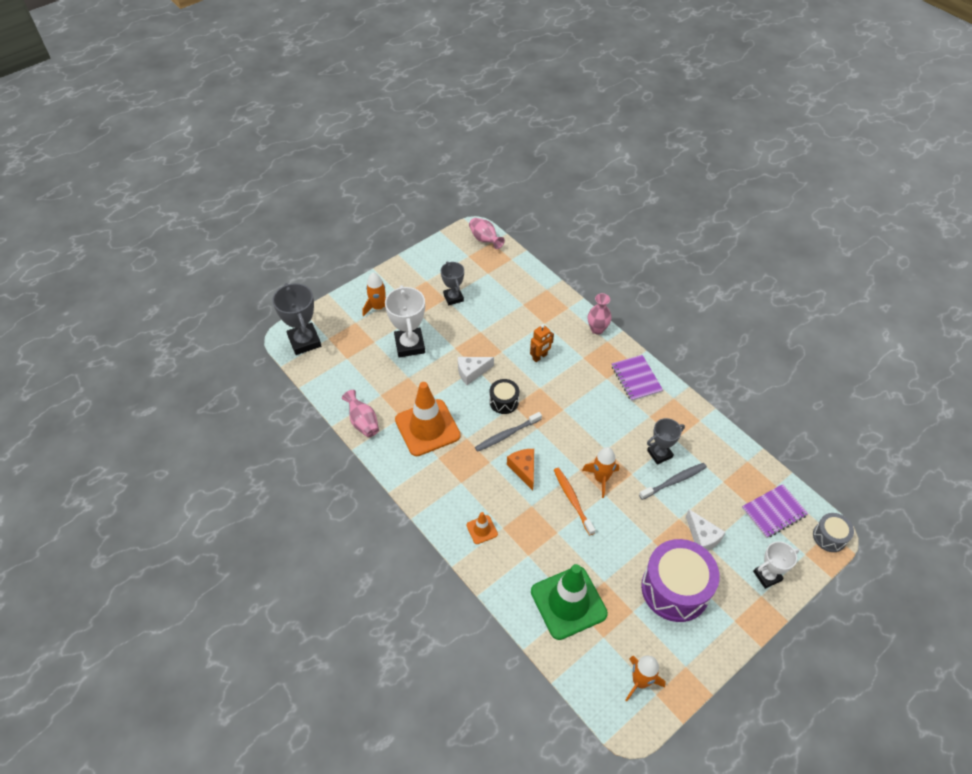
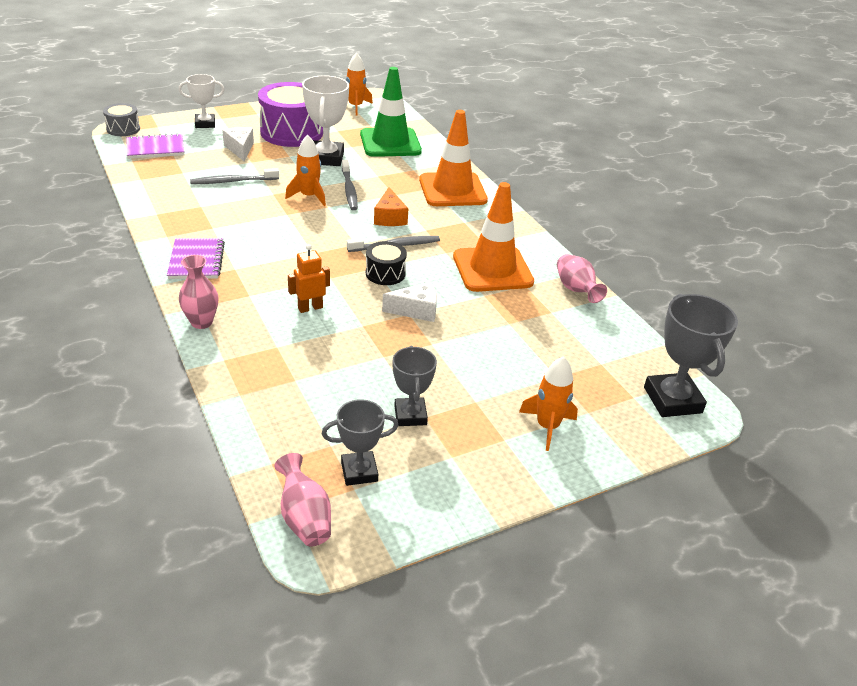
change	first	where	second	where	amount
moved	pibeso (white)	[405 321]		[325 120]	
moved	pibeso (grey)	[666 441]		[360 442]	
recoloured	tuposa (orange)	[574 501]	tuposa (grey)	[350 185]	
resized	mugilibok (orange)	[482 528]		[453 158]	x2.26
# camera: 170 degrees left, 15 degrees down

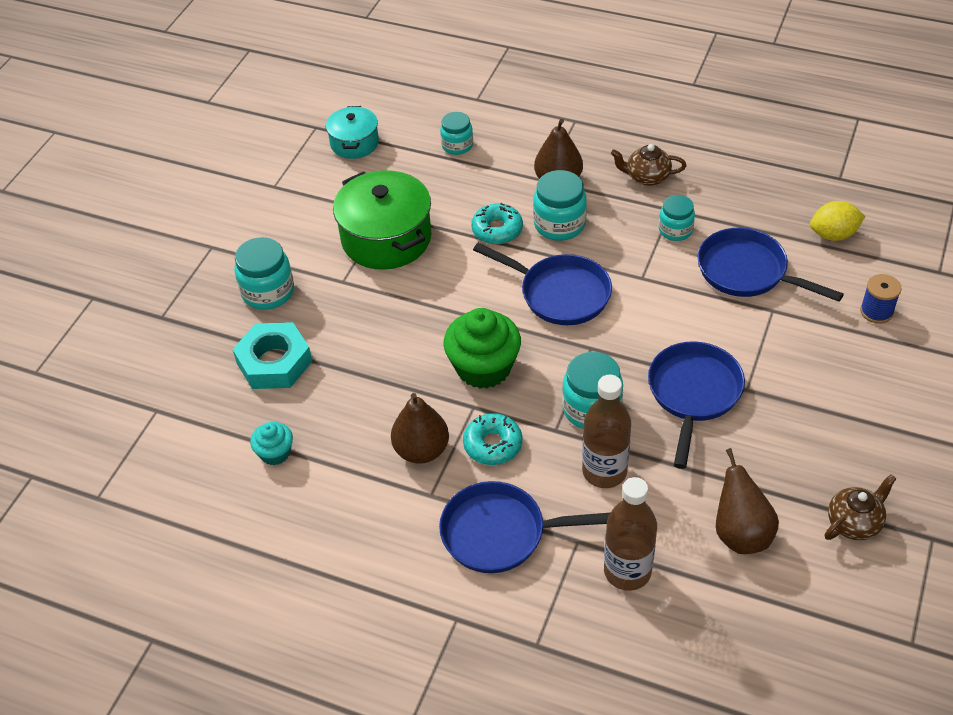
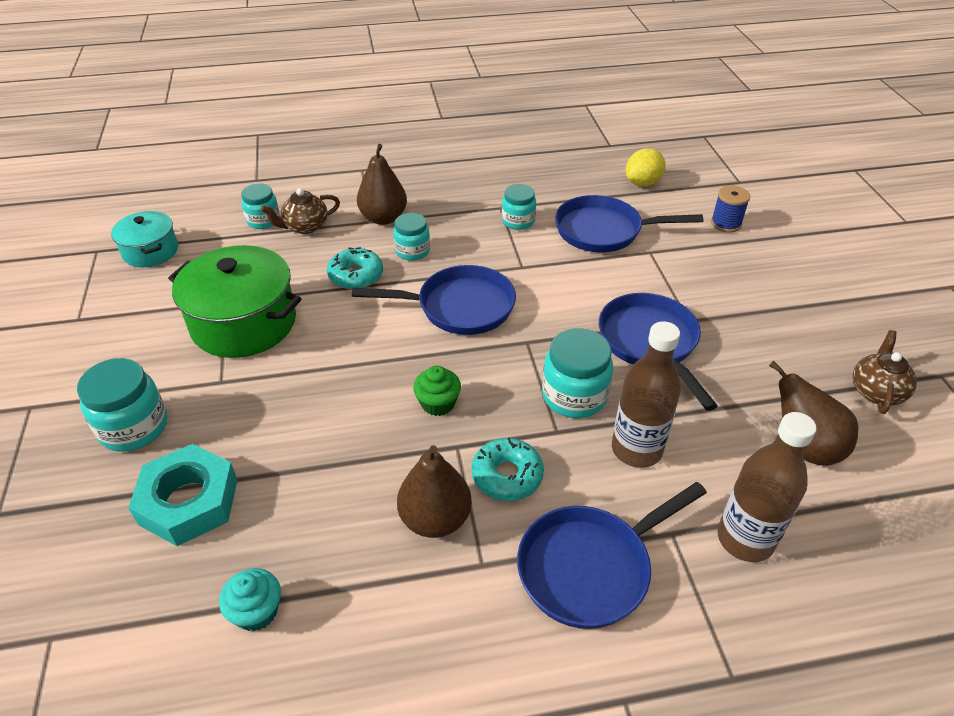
change	first	where	second	where	amount
moved	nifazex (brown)	[649 165]		[300 211]	
resized	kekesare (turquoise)	[560 205]		[411 237]	x0.65
resized	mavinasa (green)	[482 348]		[437 391]	x0.53
# camera: 35 degrees left, 5 degrees down

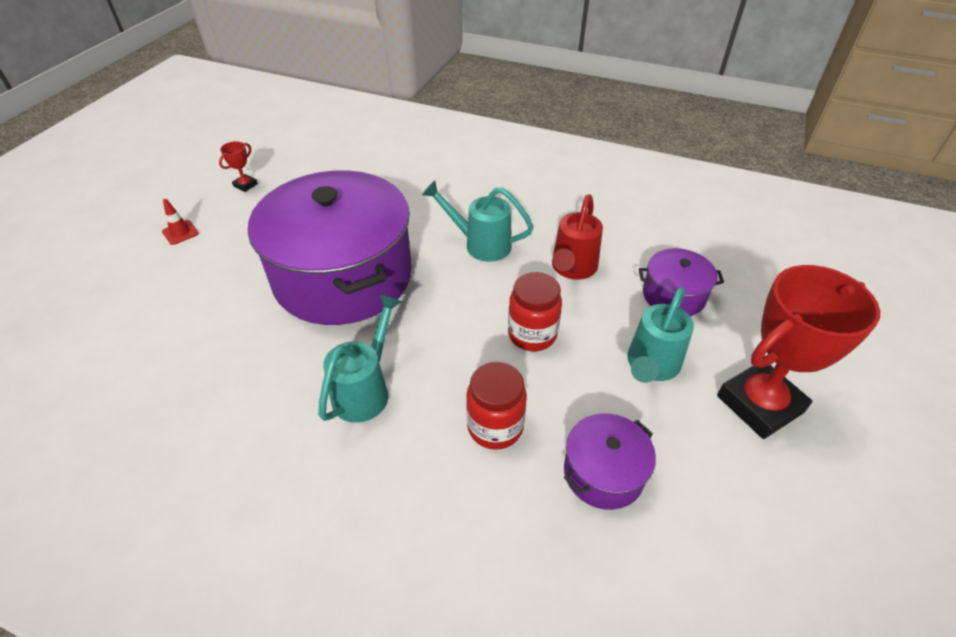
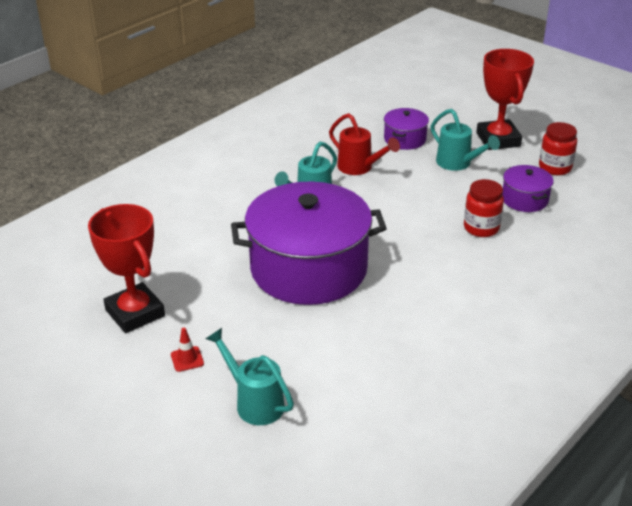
change	first	where	second	where	amount
resized	pibeso (red)	[238 166]		[126 268]	x2.50
moved	kekesare (red)	[535 311]		[558 148]	
moved	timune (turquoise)	[360 358]		[250 376]	
# camera: 70 degrees left, 10 degrees down

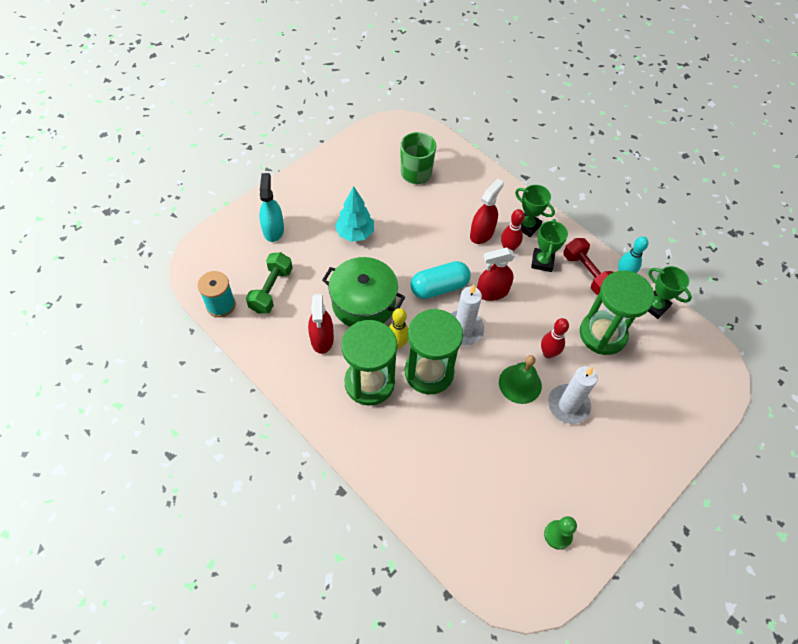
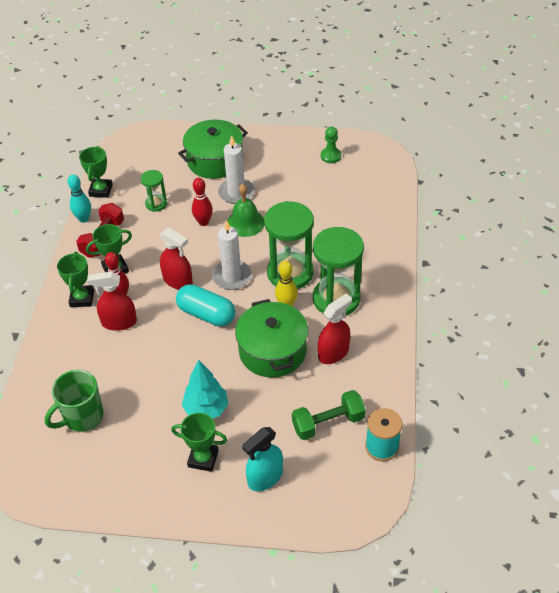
change	first	where	second	where	amount
resized	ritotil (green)	[617 313]		[153 191]	x0.50
added			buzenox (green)	[213 149]	
added			pibeso (green)	[199 442]	
# camera: 125 degrees left, 10 degrees down

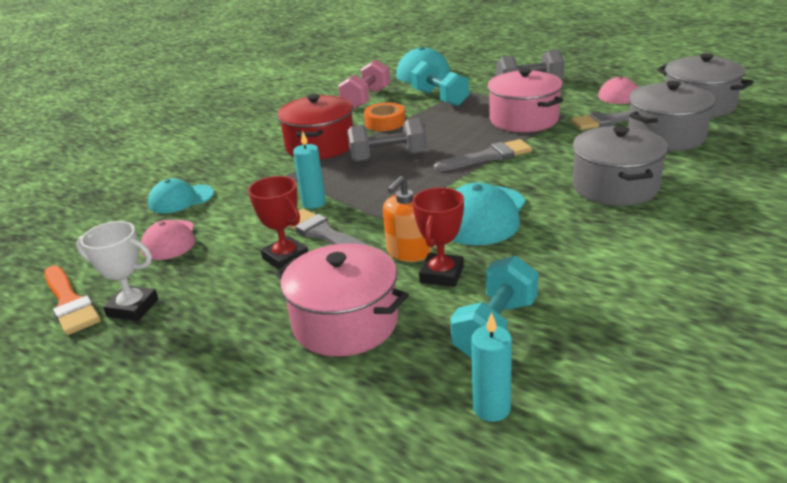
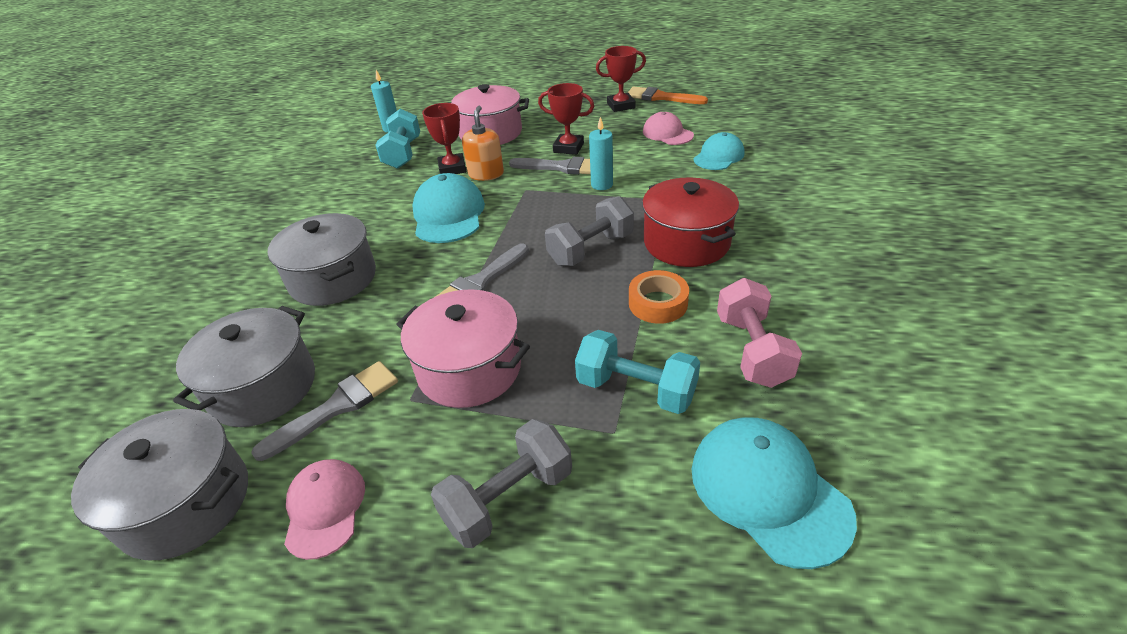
change	first	where	second	where	amount
recoloured	pibeso (white)	[117 271]	pibeso (red)	[621 79]	
# camera: 150 degrees right, 10 degrees up

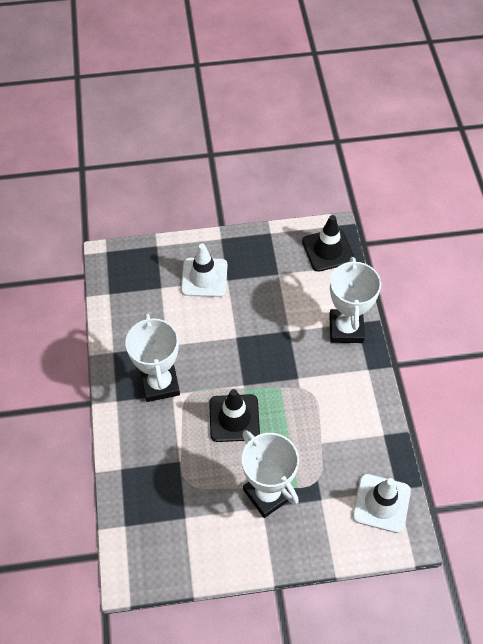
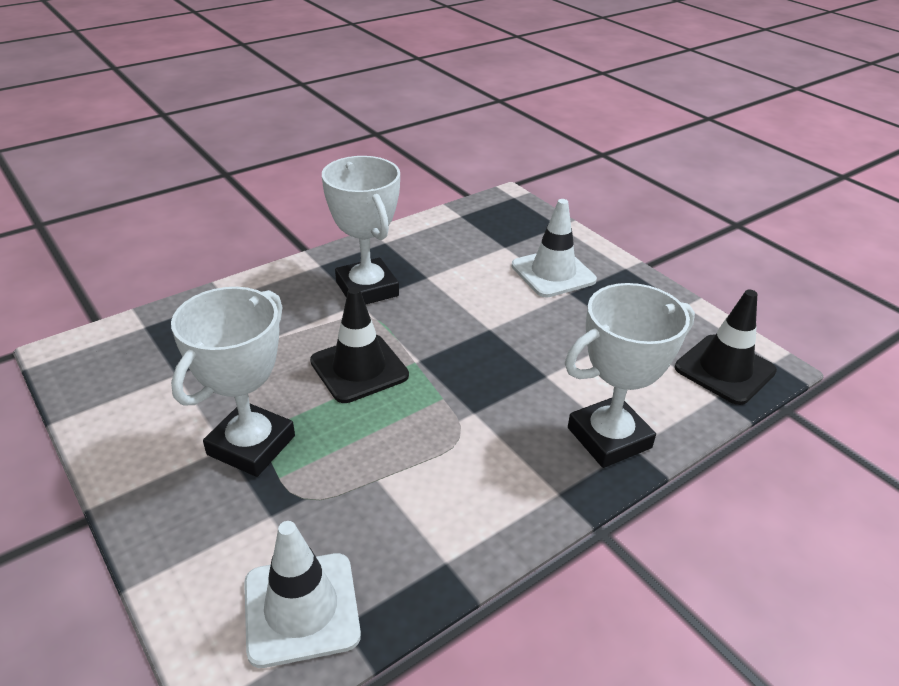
change	first	where	second	where	amount
turned	pibeso (white)	[152 357]		[361 230]	75 degrees counterclockwise
# camera: 60 degrees right, 20 degrees down

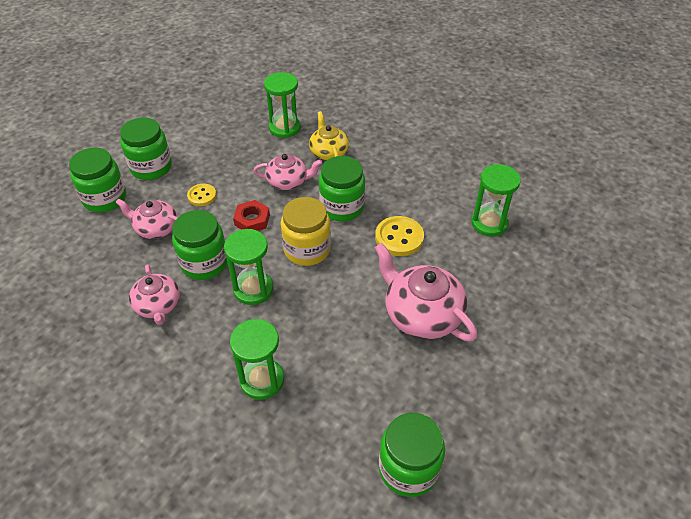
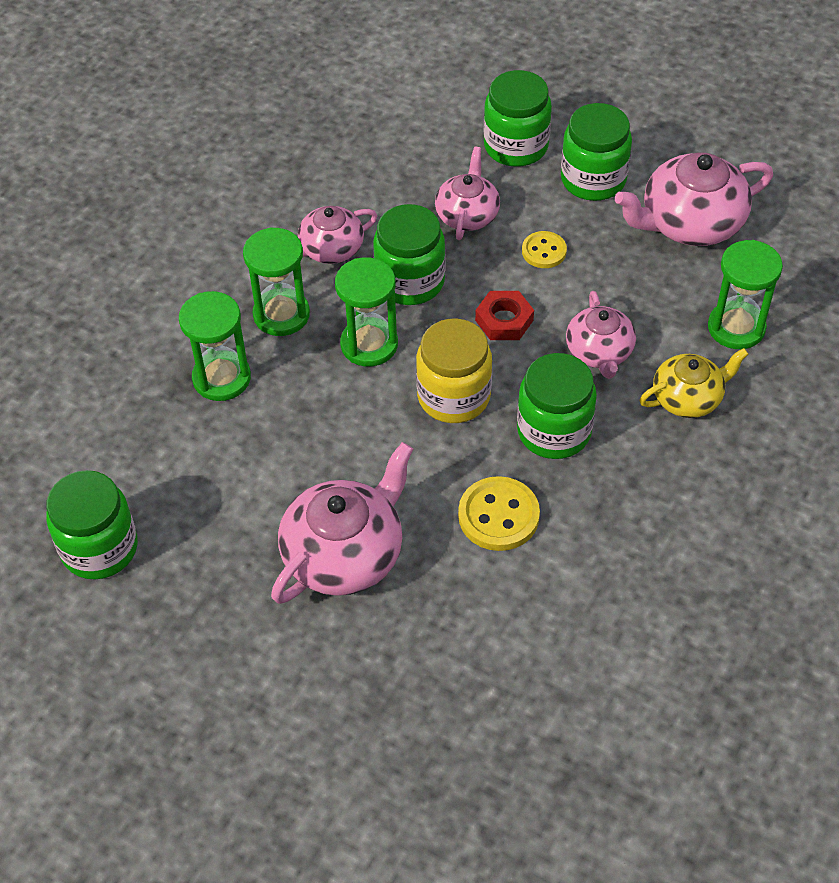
change	first	where	second	where	amount
moved	ritotil (green)	[496 200]		[276 281]	
added			nifazex (pink)	[694 199]	
# camera: 85 degrees right, 5 degrees up

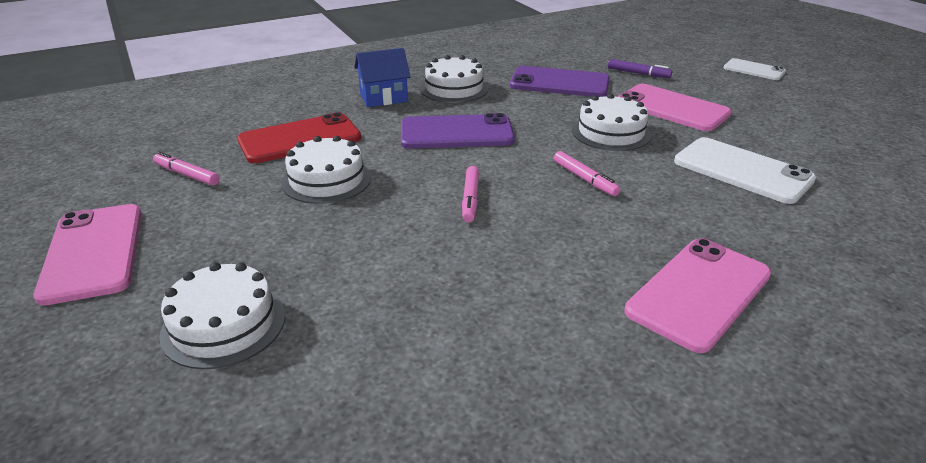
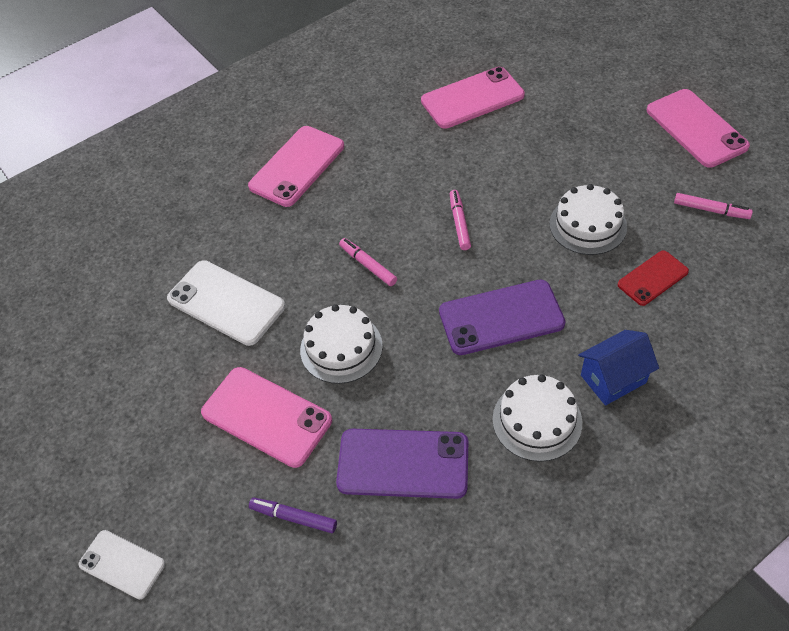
change	first	where	second	where	amount
resized	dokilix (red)	[299 137]		[653 278]	x0.60
removed	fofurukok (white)	[222 315]			
added			dokilix (pink)	[473 98]	
# camera: 175 degrees right, 20 degrees up

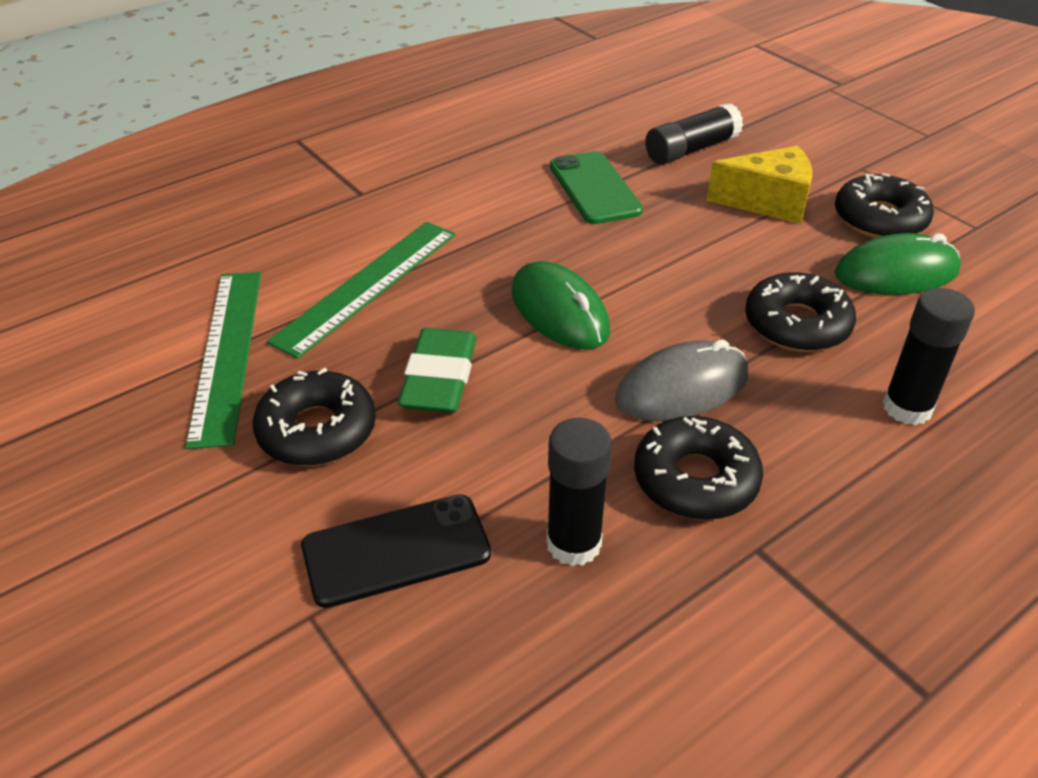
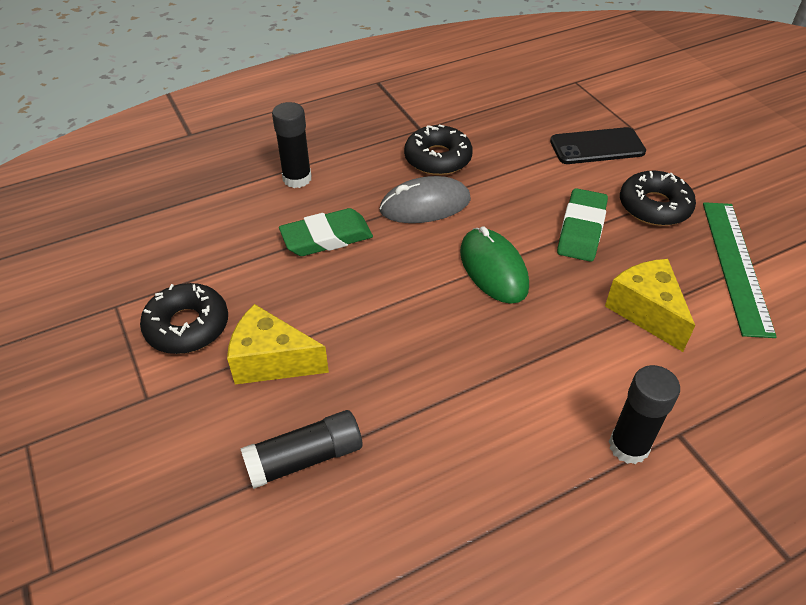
change	first	where	second	where	amount
removed	dokilix (green)	[596 187]			
replaced	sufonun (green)	[361 290]	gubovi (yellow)	[650 305]	
removed	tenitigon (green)	[897 264]			
replaced	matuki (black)	[800 312]	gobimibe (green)	[326 232]	
moved	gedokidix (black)	[579 492]		[644 414]	
# camera: 170 degrees left, 5 degrees up

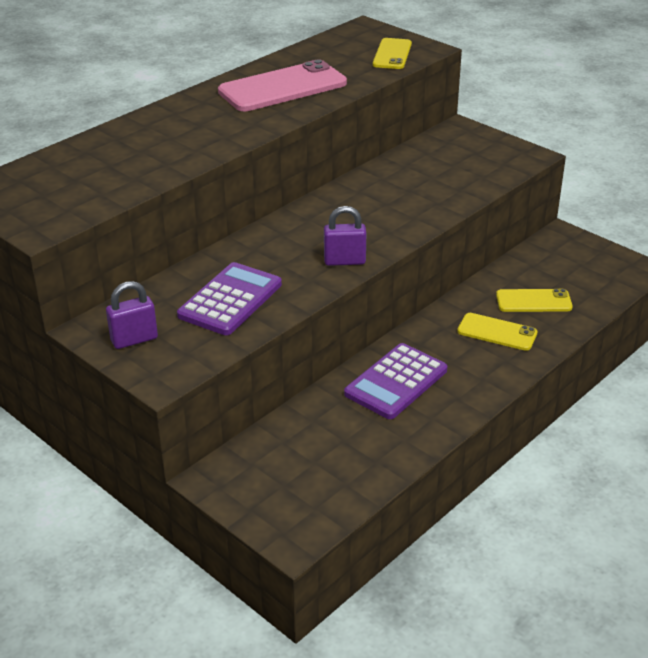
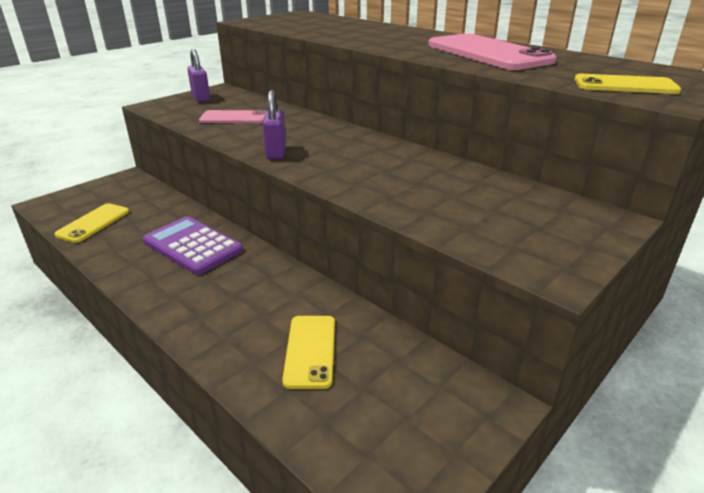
change	first	where	second	where	amount
replaced	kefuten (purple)	[229 298]	dokilix (pink)	[232 116]	
moved	dokilix (yellow)	[497 332]		[91 223]	
# camera: 90 degrees right, 5 degrees down

